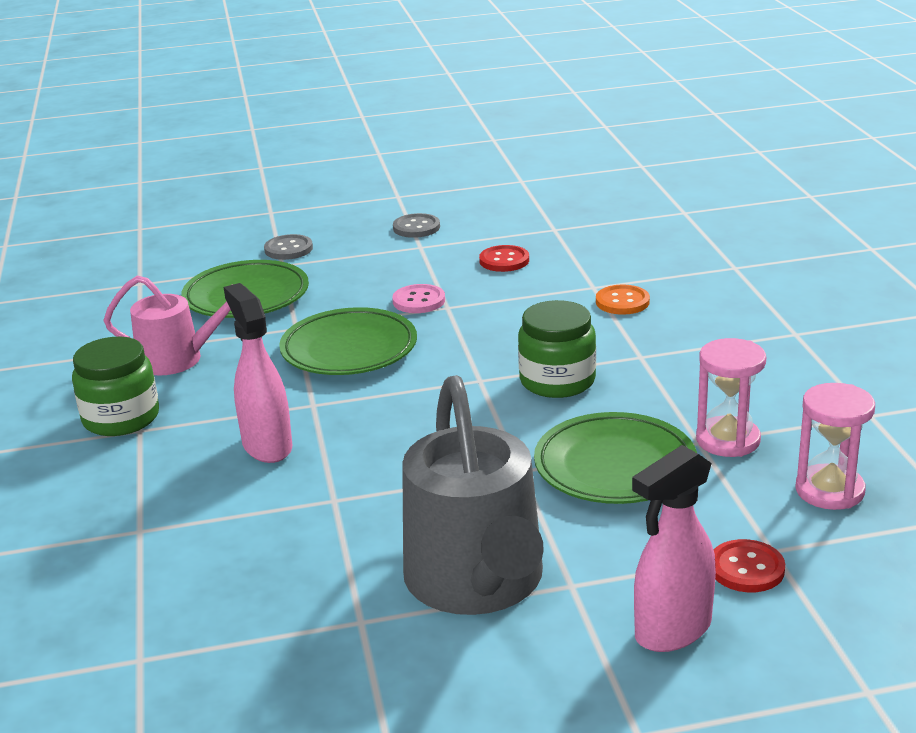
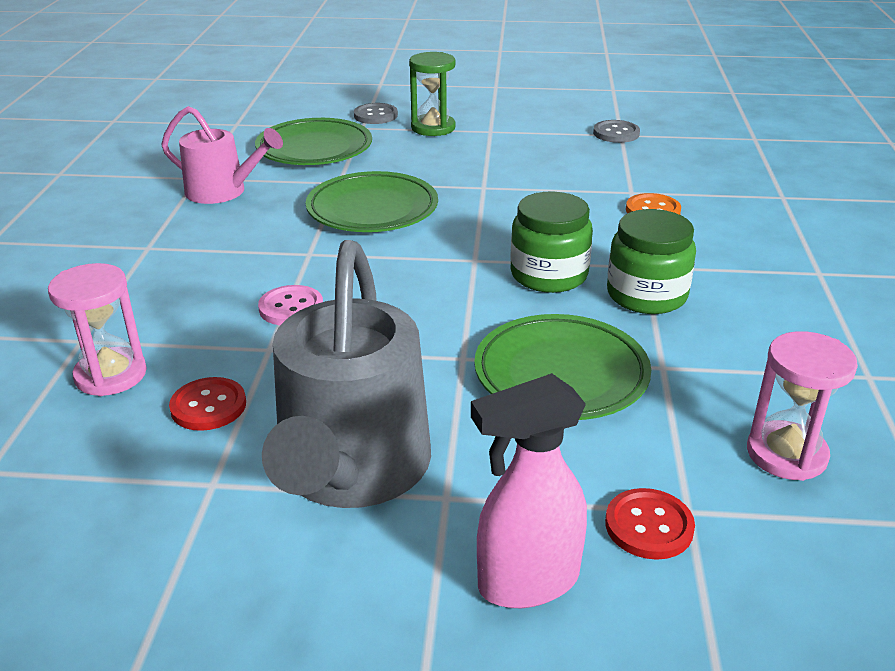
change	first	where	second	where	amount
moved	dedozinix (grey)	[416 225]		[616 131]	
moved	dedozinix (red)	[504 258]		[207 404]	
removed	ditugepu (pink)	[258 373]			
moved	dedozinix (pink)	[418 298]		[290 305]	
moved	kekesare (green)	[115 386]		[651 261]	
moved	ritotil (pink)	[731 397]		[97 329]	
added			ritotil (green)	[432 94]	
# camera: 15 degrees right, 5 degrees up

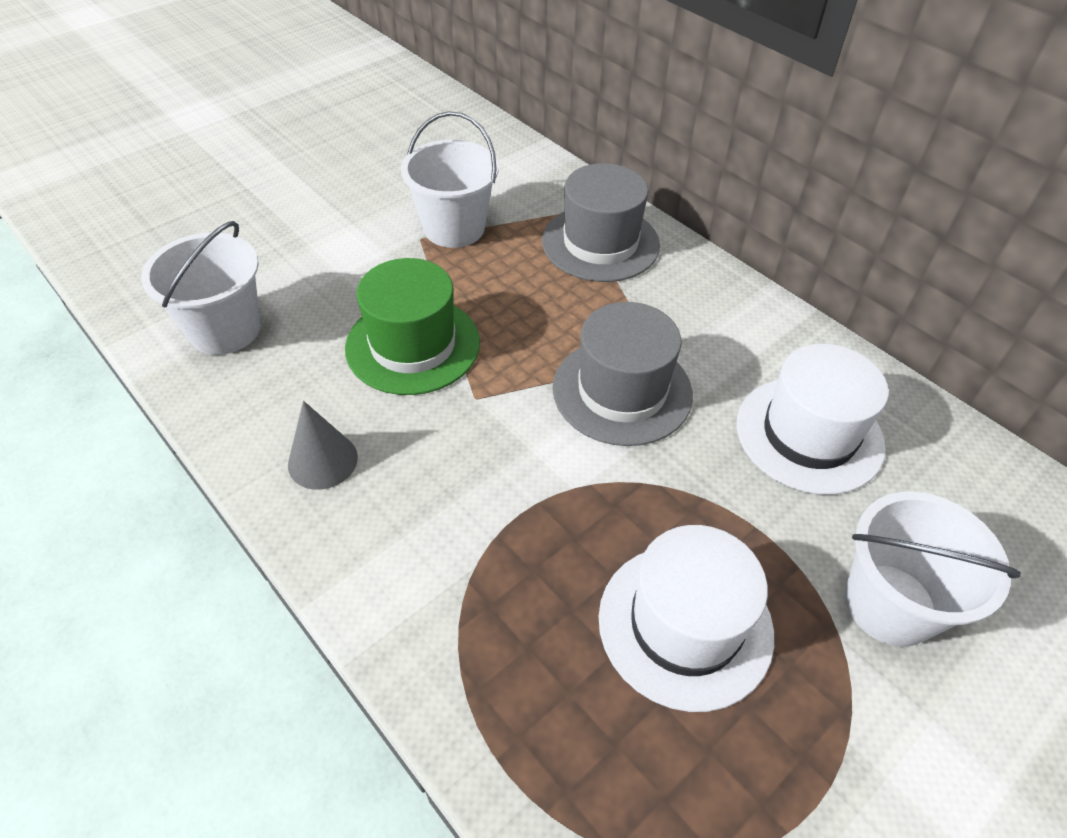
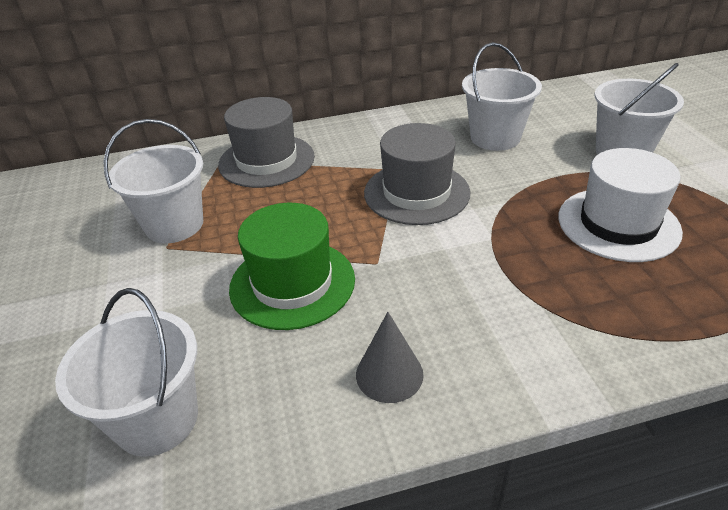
change	first	where	second	where	amount
replaced	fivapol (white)	[812 419]	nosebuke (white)	[502 96]	
# camera: 60 degrees left, 10 degrees down

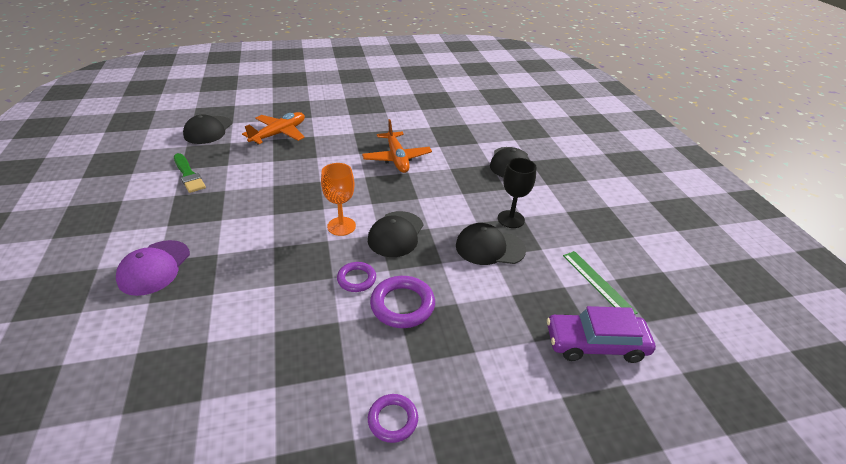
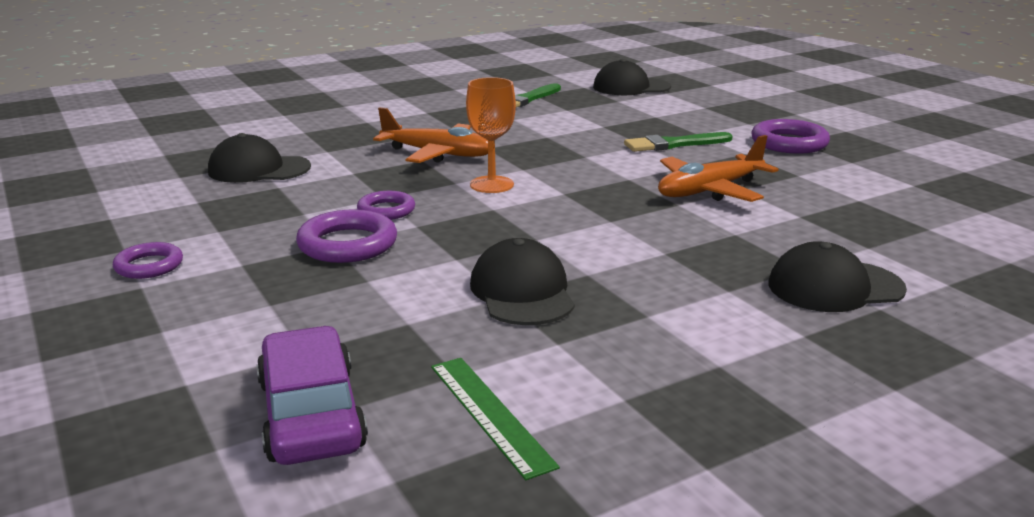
change	first	where	second	where	amount
moved	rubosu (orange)	[273 128]		[430 135]	
removed	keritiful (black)	[517 193]			
moved	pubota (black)	[395 234]		[259 158]	
removed	pubota (purple)	[153 268]			
turned	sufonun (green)	[600 282]		[495 419]	75 degrees counterclockwise
added			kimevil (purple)	[790 136]	
added			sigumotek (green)	[678 142]	
# camera: 75 degrees right, 15 degrees down

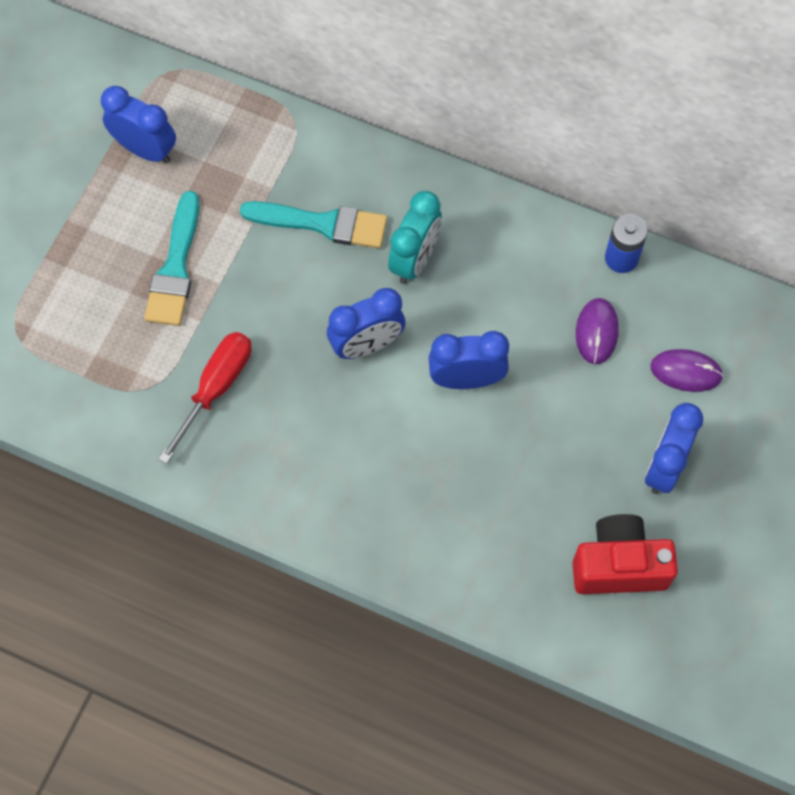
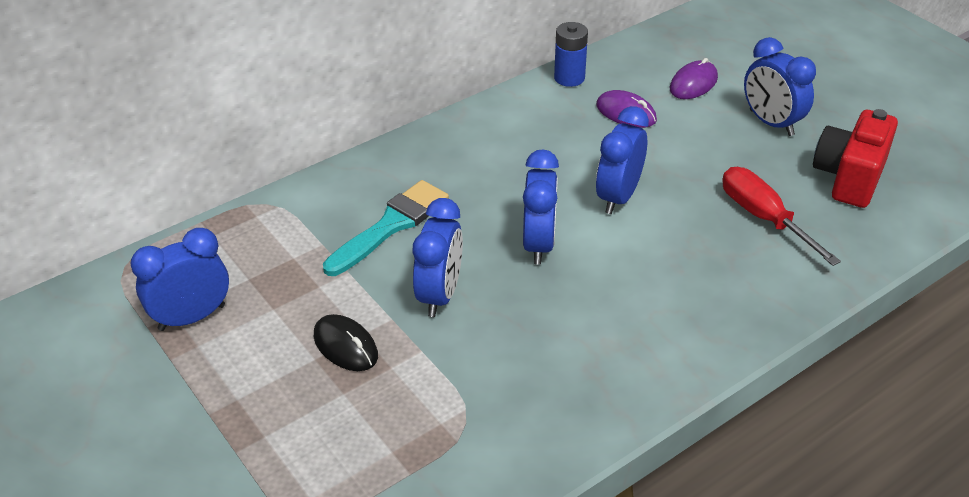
change	first	where	second	where	amount
replaced	sigumotek (turquoise)	[171 258]	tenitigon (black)	[346 342]	
removed	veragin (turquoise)	[415 237]			
moved	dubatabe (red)	[205 398]		[781 216]	
added			veragin (blue)	[438 257]	
# camera: 60 degrees left, 25 degrees down

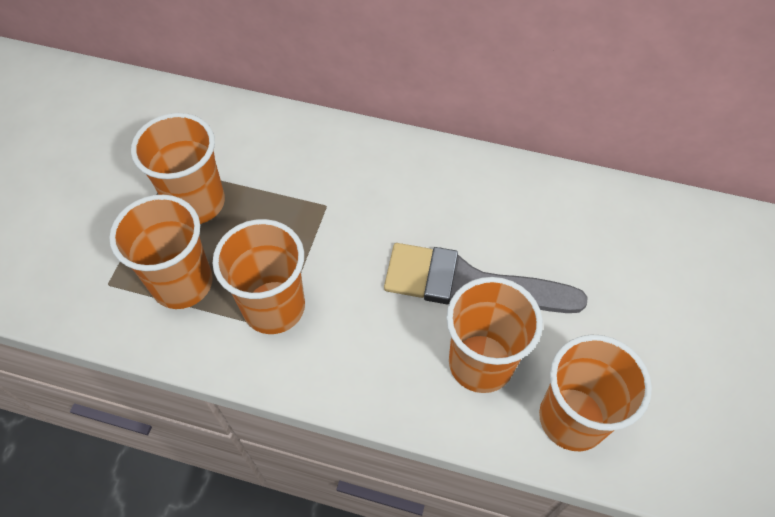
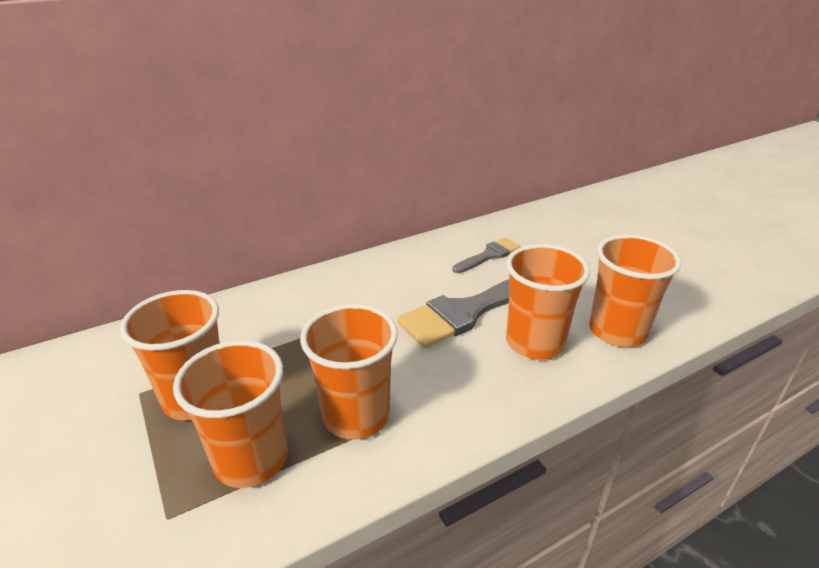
change	first	where	second	where	amount
added			sigumotek (grey)	[487 255]	
# camera: 45 degrees left, 25 degrees down

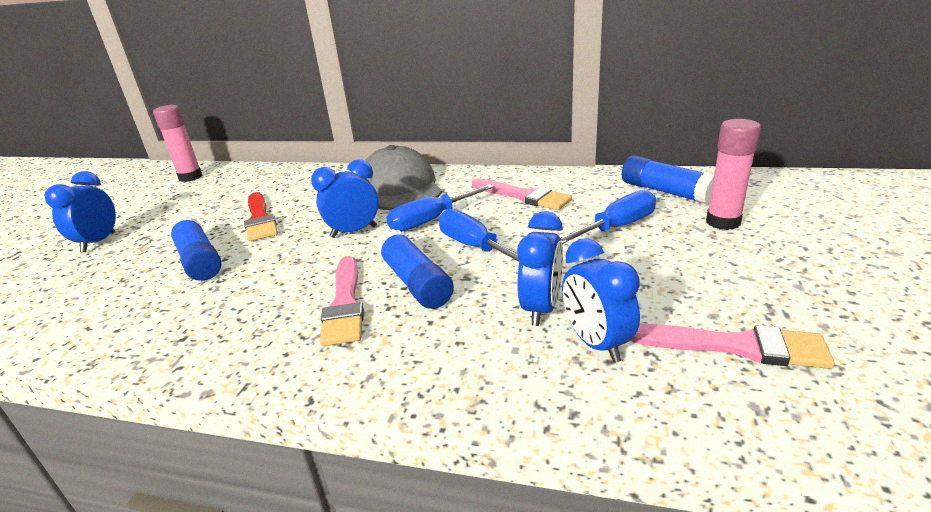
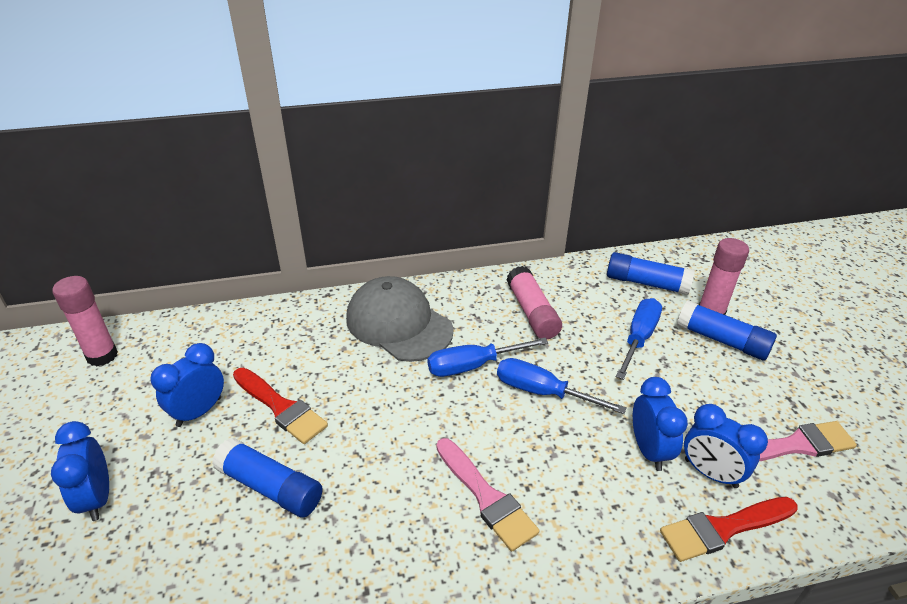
change	first	where	second	where	amount
moved	veragin (blue)	[345 198]		[187 385]	
replaced	sigumotek (pink)	[522 194]	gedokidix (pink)	[534 302]	
turned	dubatabe (blue)	[440 208]		[488 357]	45 degrees clockwise
moved	gedokidix (blue)	[415 269]		[727 330]	
added			sigumotek (red)	[729 529]	
# camera: 30 degrees left, 10 degrees up

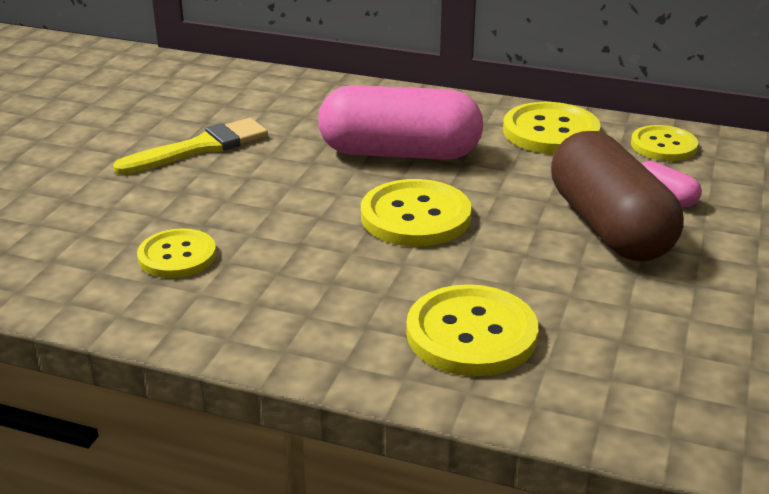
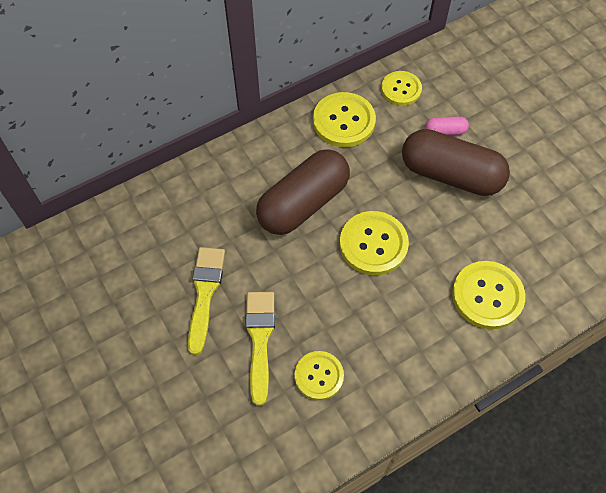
change	first	where	second	where	amount
recoloured	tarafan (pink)	[400 122]	tarafan (brown)	[303 192]	
added			sigumotek (yellow)	[260 349]	
# camera: 50 degrees left, 30 degrees up

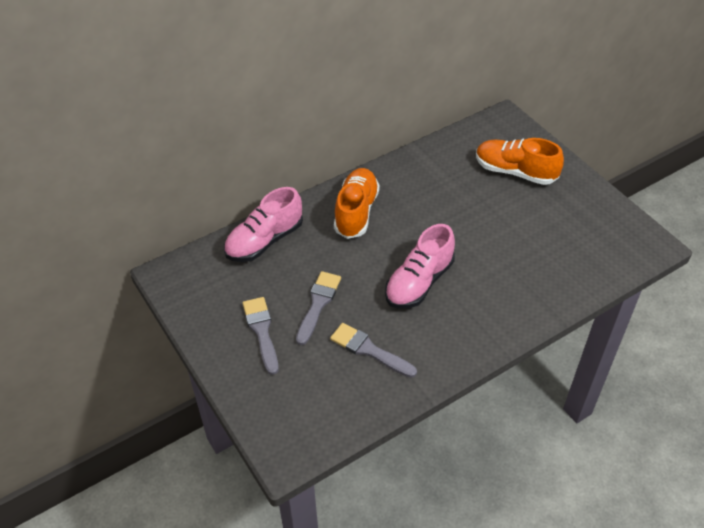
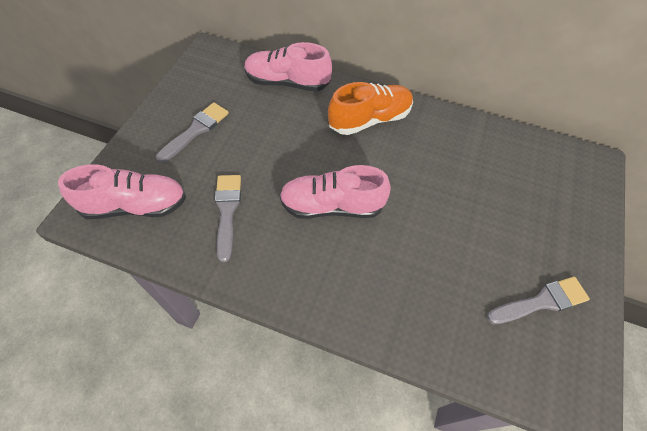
change	first	where	second	where	amount
removed	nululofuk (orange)	[520 161]			
moved	sigumotek (grey)	[318 308]		[538 300]	
added			nululofuk (pink)	[122 191]	
# camera: 50 degrees right, 10 degrees up

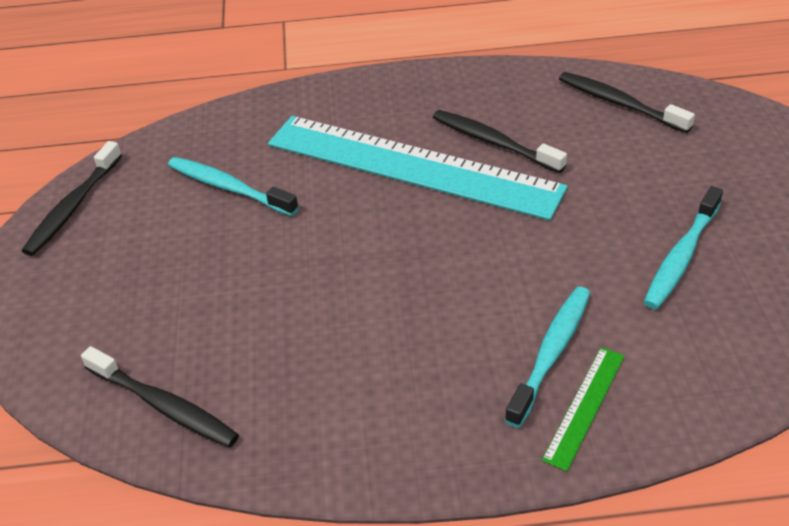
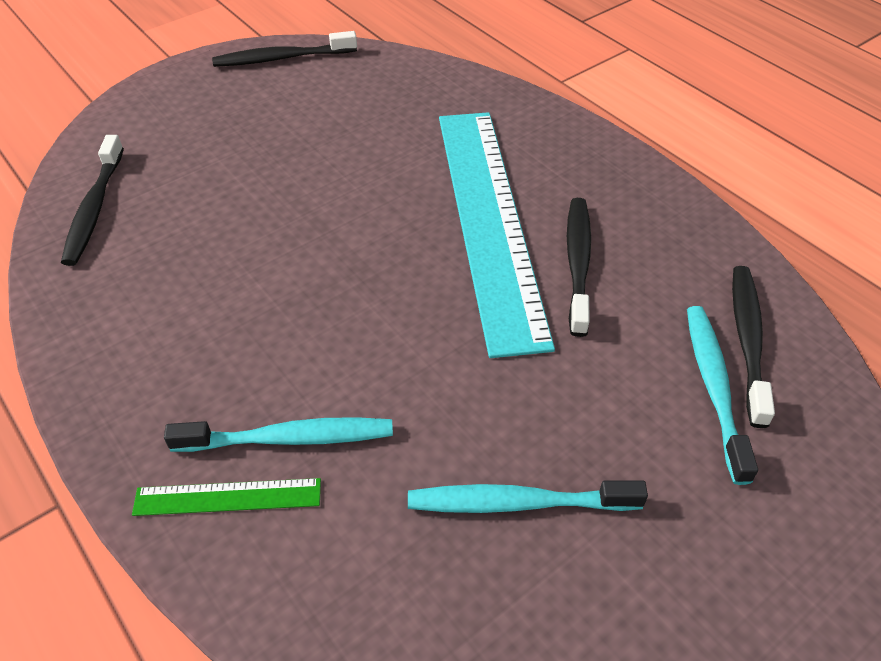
change	first	where	second	where	amount
moved	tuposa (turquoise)	[233 186]		[722 395]	
# camera: 55 degrees right, 5 degrees up

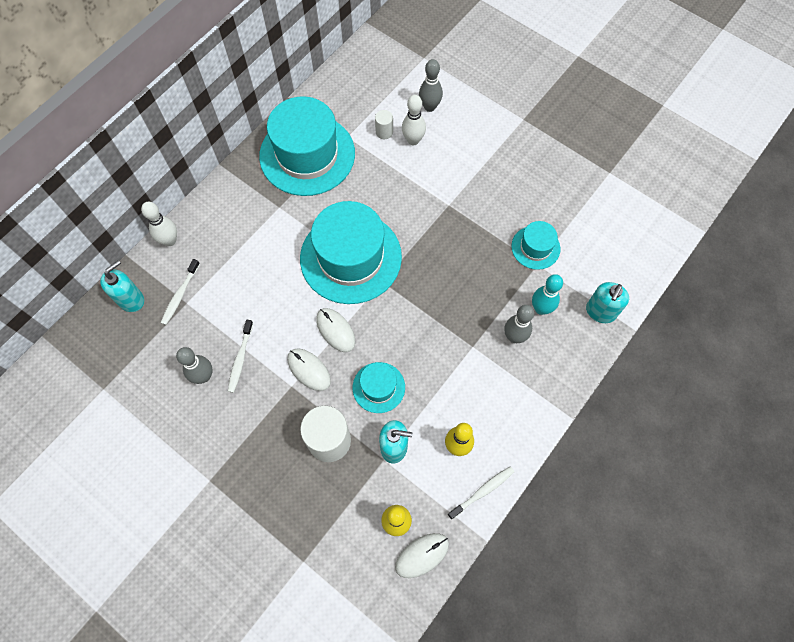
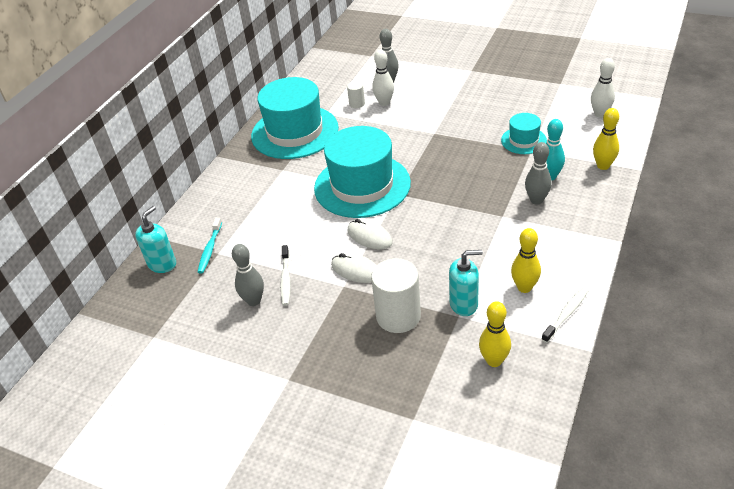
change	first	where	second	where	amount
moved	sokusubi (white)	[159 224]		[603 87]	
recoloured	tuposa (white)	[180 292]	tuposa (turquoise)	[210 245]	
replaced	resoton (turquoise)	[607 302]	sokusubi (yellow)	[606 139]	
removed	fivapol (turquoise)	[379 387]			
removed	tenitigon (white)	[422 555]			
# camera: 10 degrees left, 25 degrees down

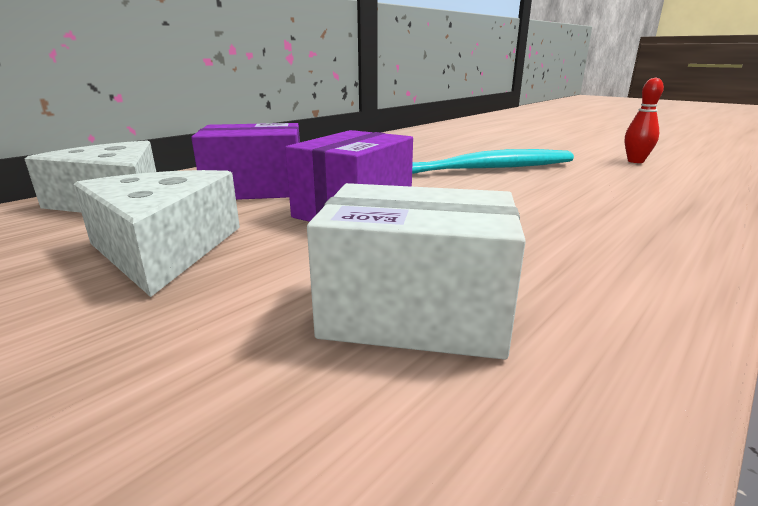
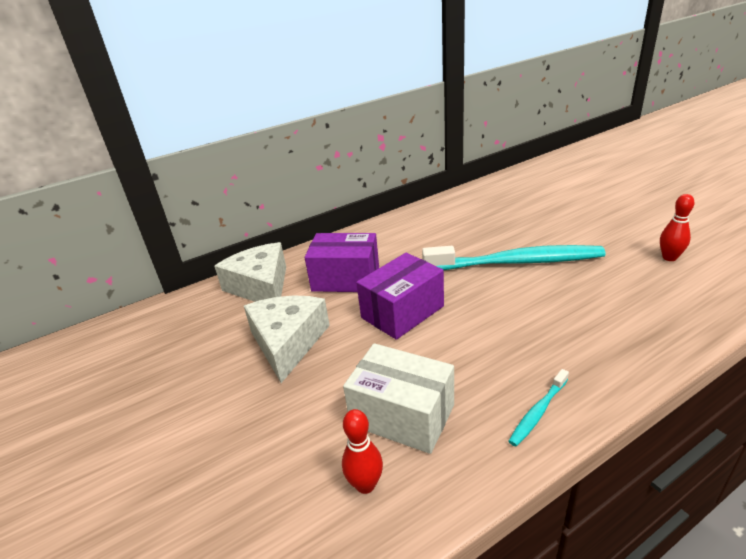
change	first	where	second	where	amount
added			tuposa (turquoise)	[538 408]	
added			sokusubi (red)	[362 451]	
# camera: 20 degrees right, 10 degrees up

